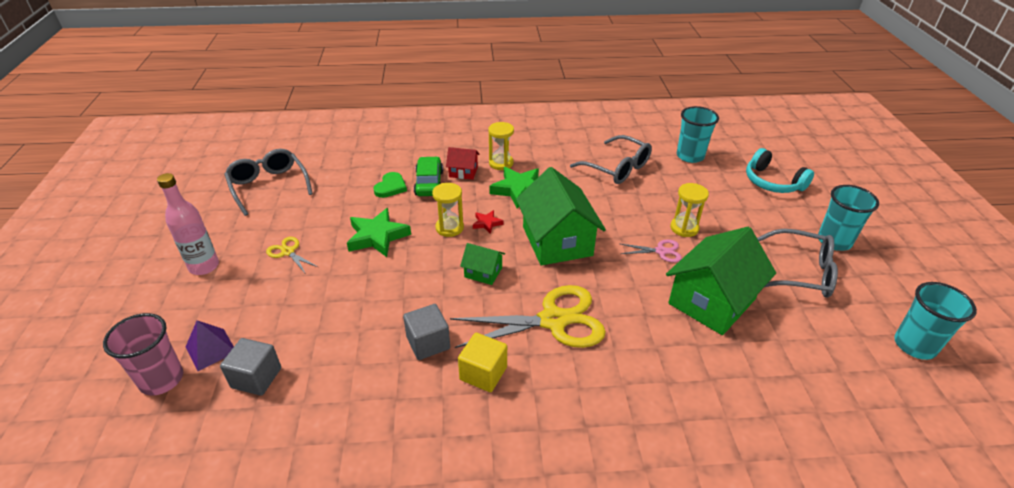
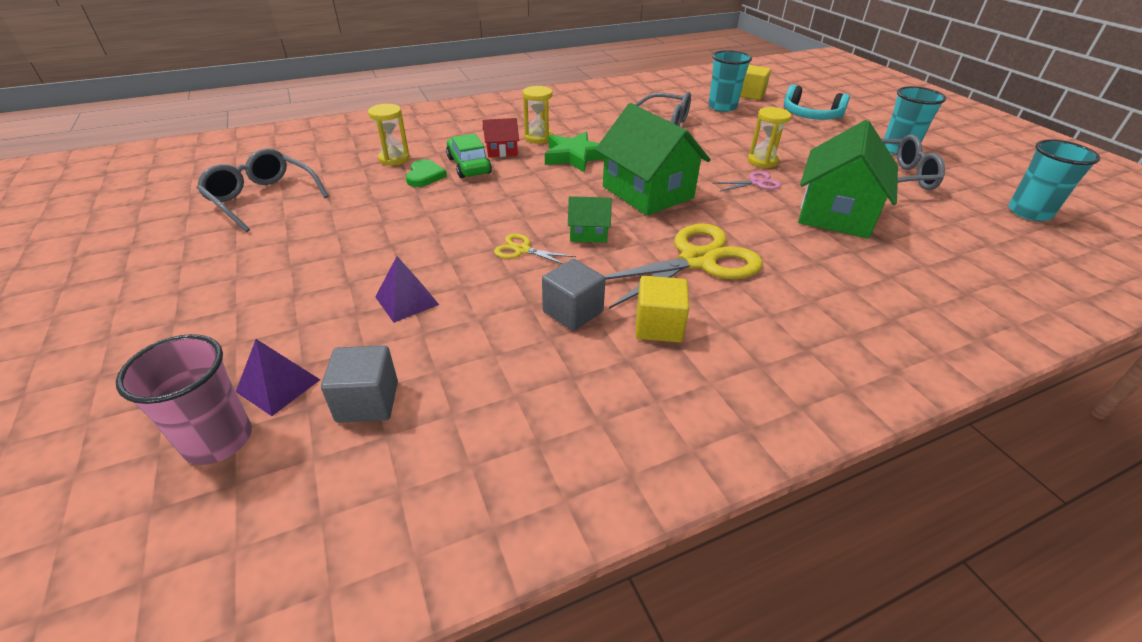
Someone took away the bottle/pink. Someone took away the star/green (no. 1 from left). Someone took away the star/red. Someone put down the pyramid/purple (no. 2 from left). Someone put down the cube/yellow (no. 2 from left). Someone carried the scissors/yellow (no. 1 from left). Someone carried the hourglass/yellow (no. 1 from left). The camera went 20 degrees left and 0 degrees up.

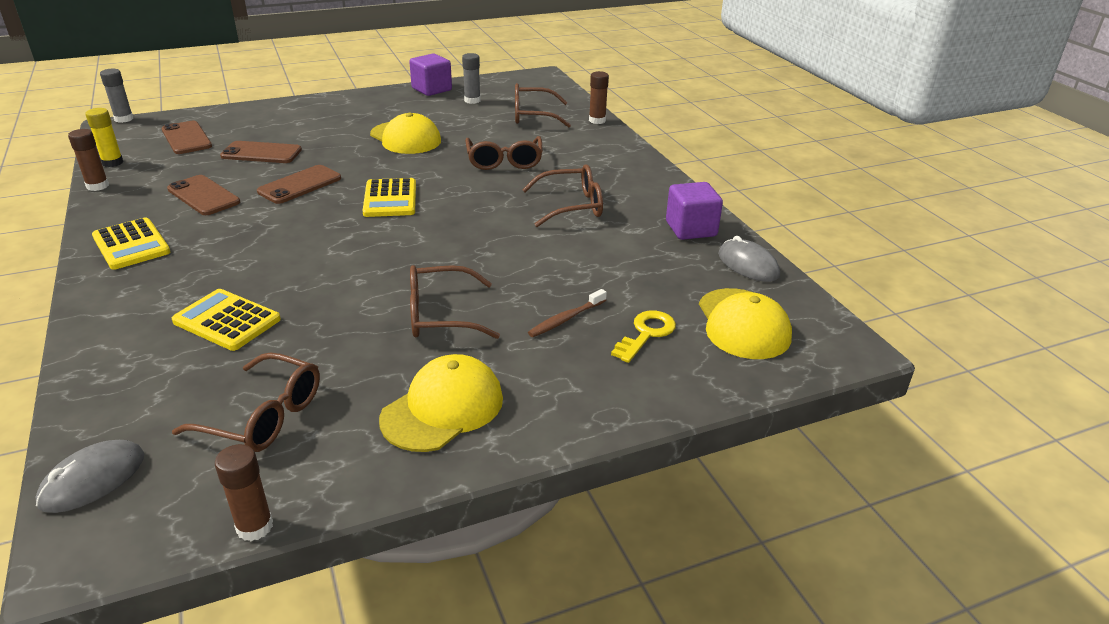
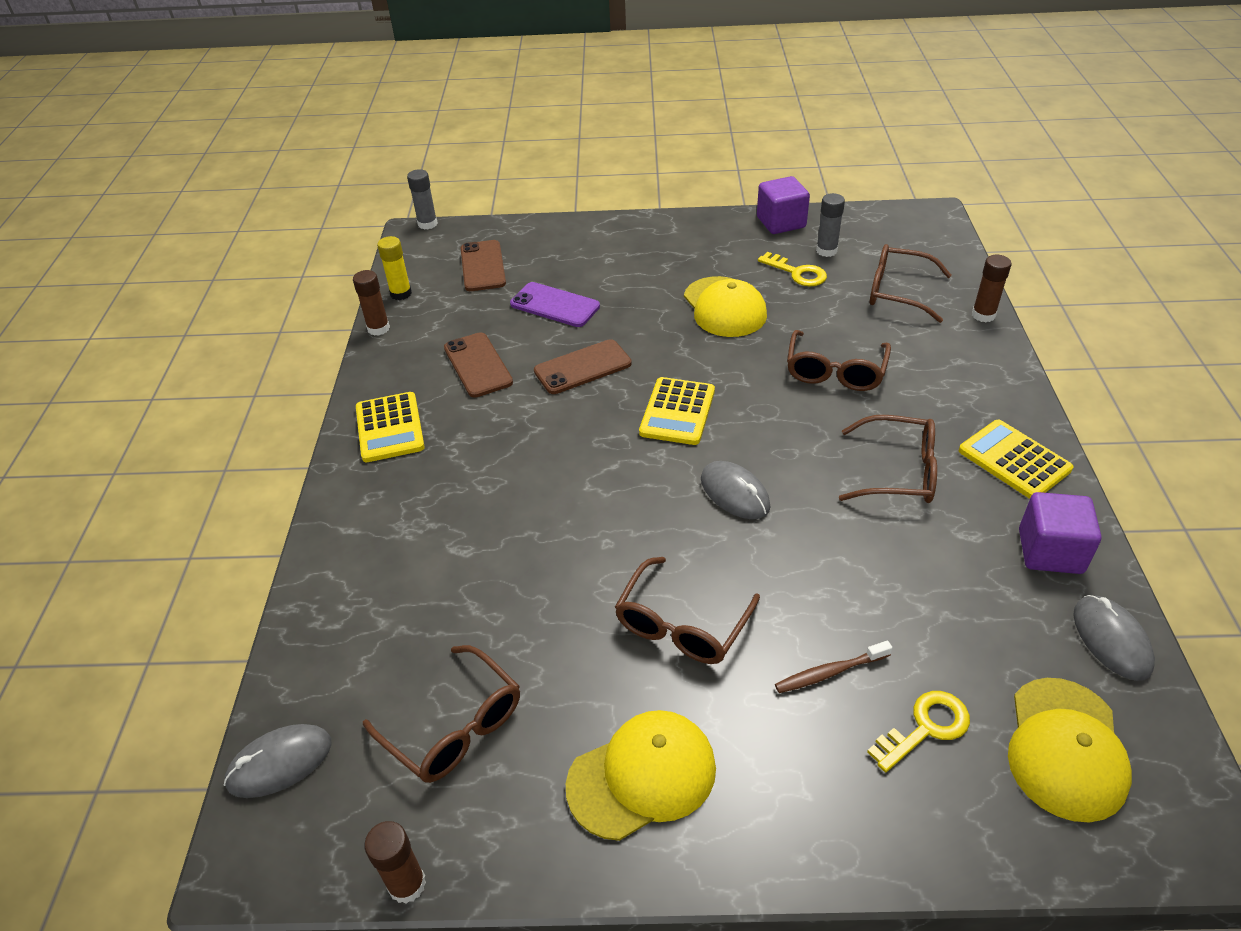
Someone put down the mouse/grey (no. 2 from left). Someone put down the key/yellow (no. 1 from left). Someone carried the calculator/yellow (no. 2 from left in the first image). Someone repainted the phone/brown (no. 3 from left), which became the phone/purple. Someone rotated the glasses/brown (no. 2 from left) by 75 degrees counterclockwise. The camera went 25 degrees right and 10 degrees up.

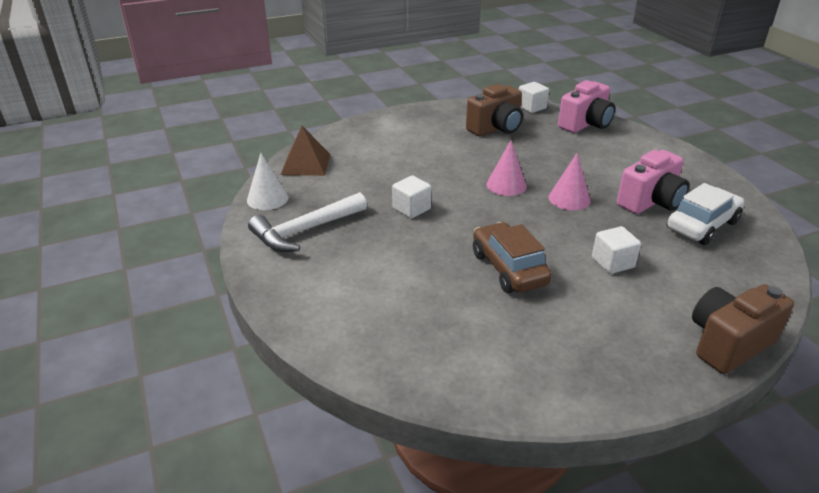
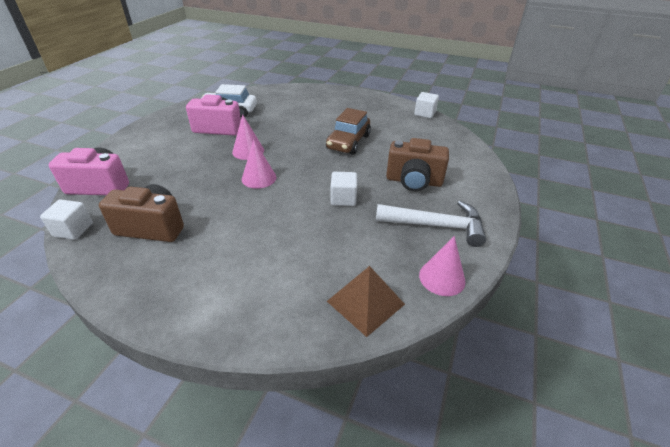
Someone carried the cube/white (no. 3 from left). Someone carried the camera/brown (no. 2 from left). Someone repainted the cone/white, which became the cone/pink (no. 3 from left). The camera went 135 degrees left and 5 degrees up.

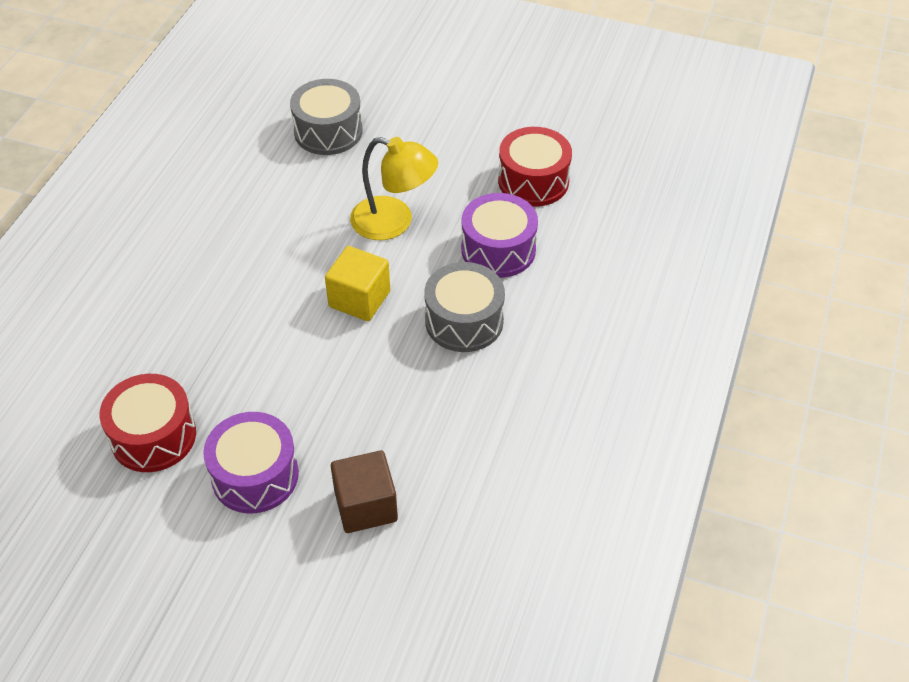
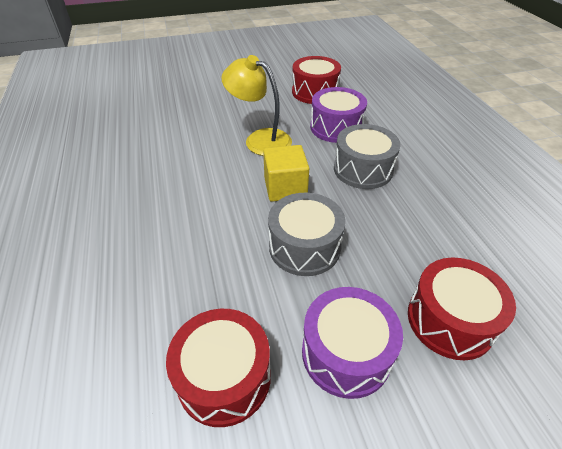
Someone carried the drum/grey (no. 1 from left). Someone swapped the cube/brown for the drum/red (no. 3 from left). Someone rotated the lamp/yellow by 135 degrees counterclockwise. The camera went 35 degrees left and 5 degrees down.

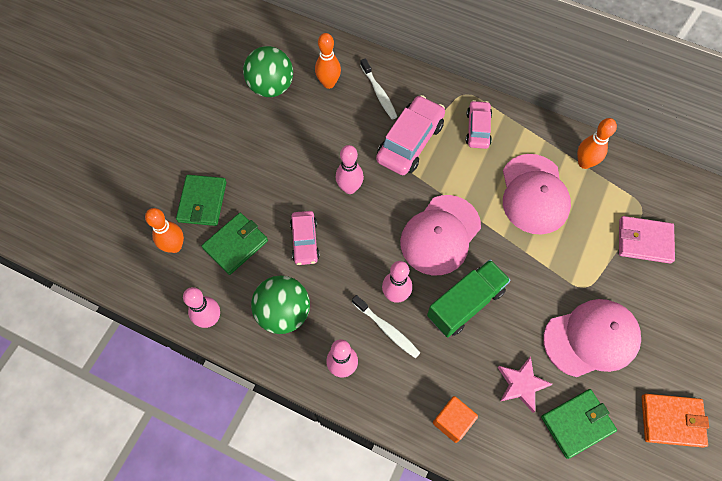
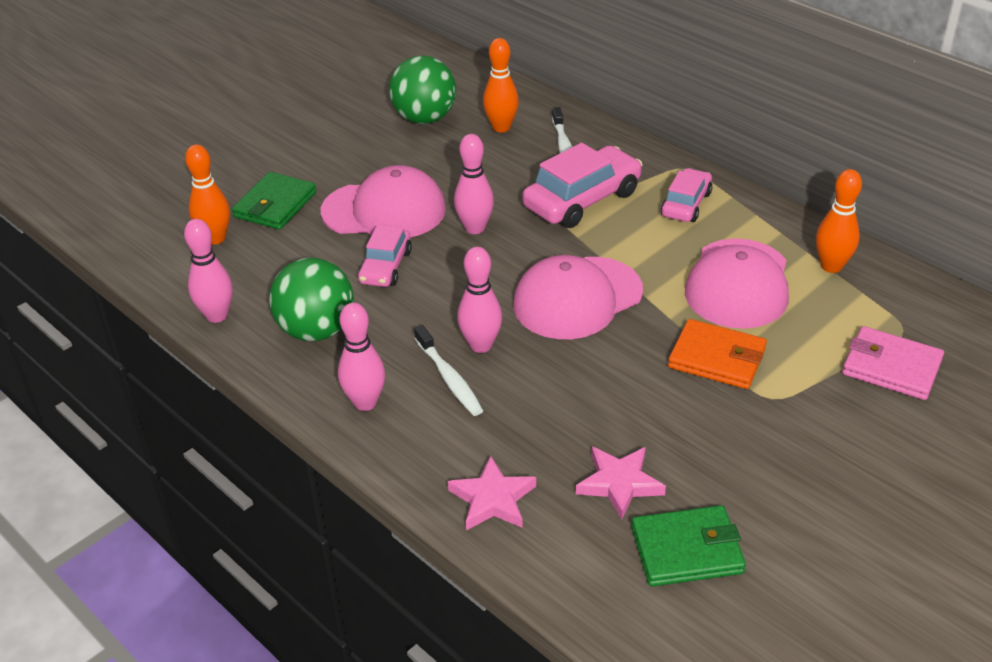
Someone took away the wallet/green (no. 2 from left). Someone took away the truck/green. Someone carried the cap/pink (no. 3 from left in the first image). Someone carried the wallet/orange. Someone swapped the cube/orange for the star/pink (no. 1 from left). The camera went 20 degrees right and 25 degrees down.

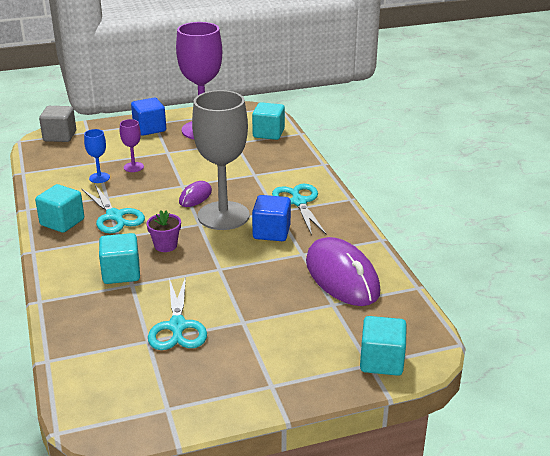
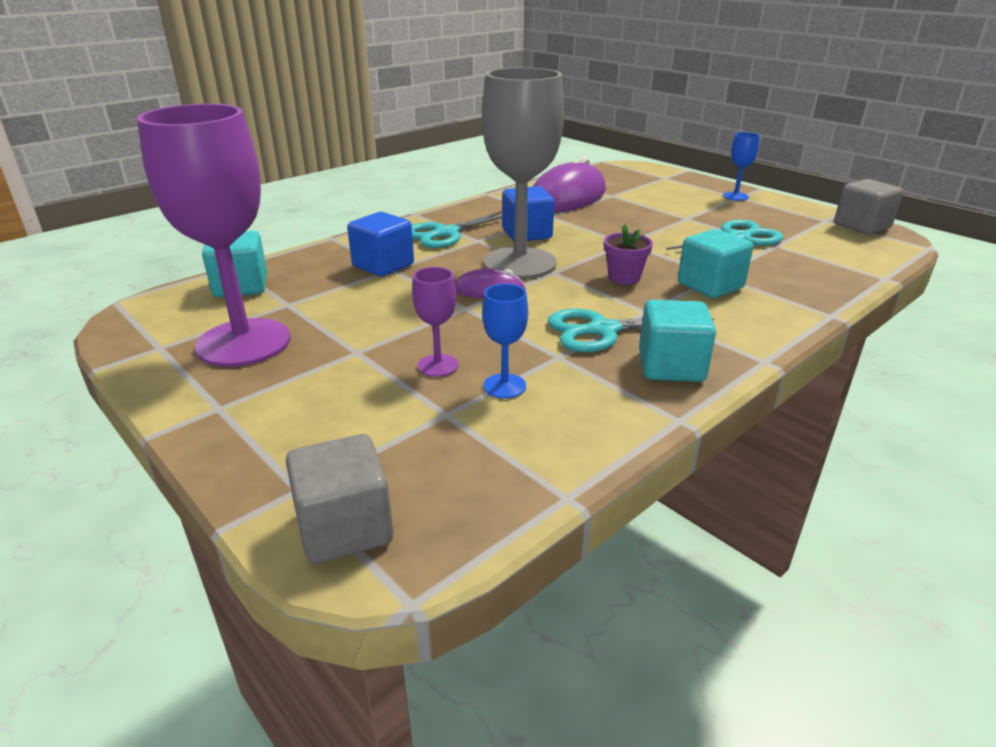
Someone took away the cube/turquoise (no. 4 from left). Someone put down the goblet/blue (no. 2 from left). Someone put down the cube/grey (no. 2 from left). Someone carried the cube/blue (no. 1 from left). Someone rotated the scissors/turquoise (no. 1 from left in the first image) by 135 degrees counterclockwise. The camera went 115 degrees left and 0 degrees up.

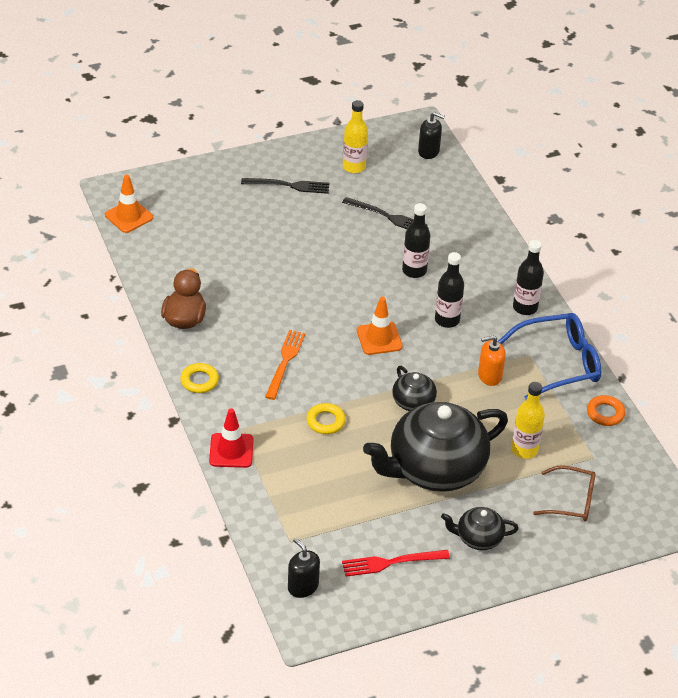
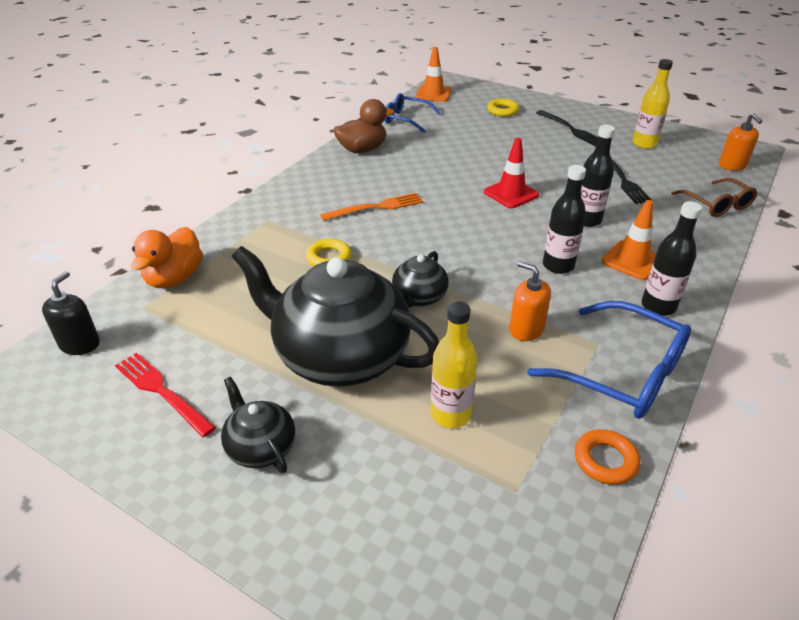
Someone put down the duck/orange. Someone put down the glasses/blue (no. 1 from left). Someone carried the ring/yellow (no. 1 from left in the first image). Someone carried the traffic cone/red. Someone carried the traffic cone/orange (no. 2 from left). Someone carried the glasses/brown. Someone repainted the soap dispenser/black (no. 2 from left), which became the soap dispenser/orange (no. 2 from left). The camera went 55 degrees right and 5 degrees down.

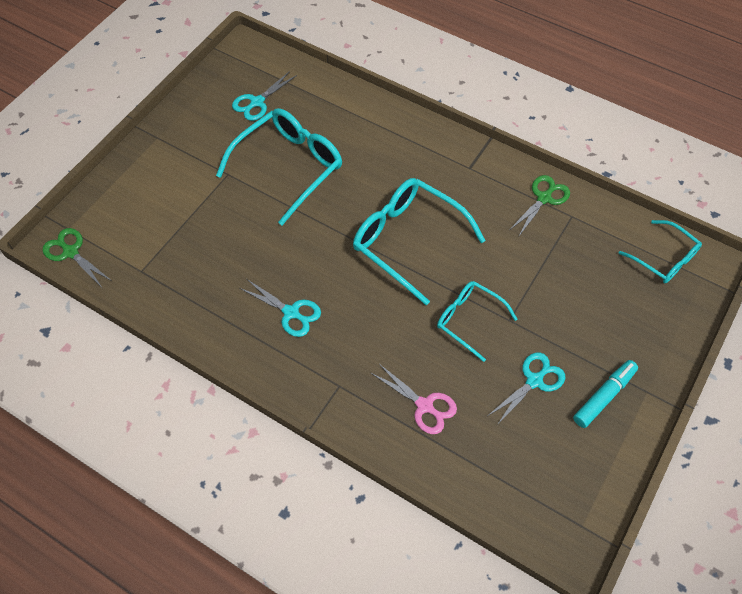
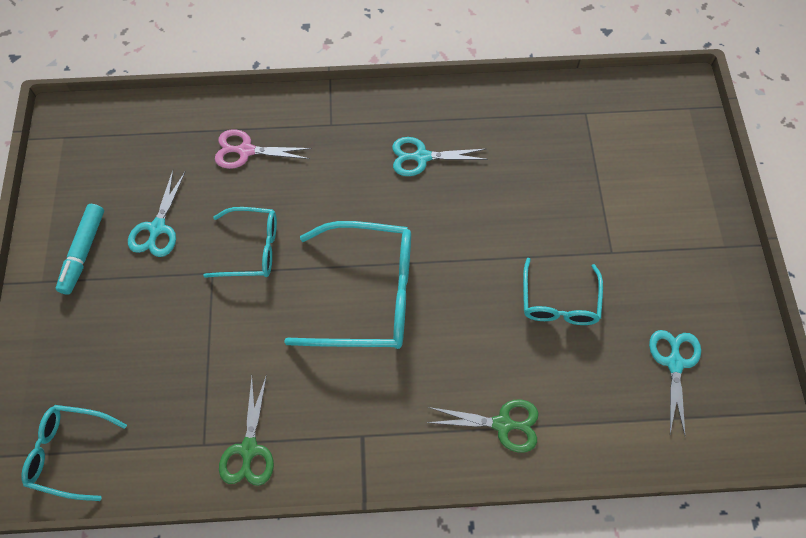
Someone carried the scissors/green (no. 1 from left in the first image). Someone scaled the glasses/turquoise (no. 1 from left in the first image) by 0.59. The camera went 145 degrees right and 5 degrees up.

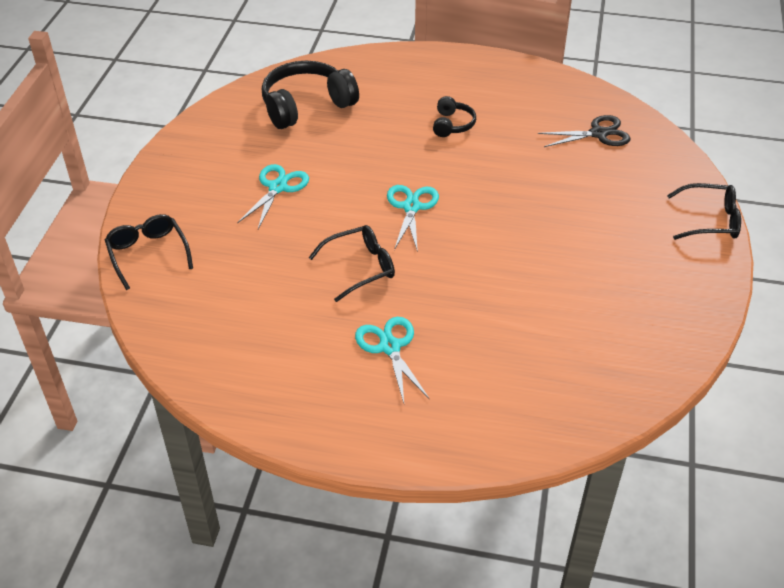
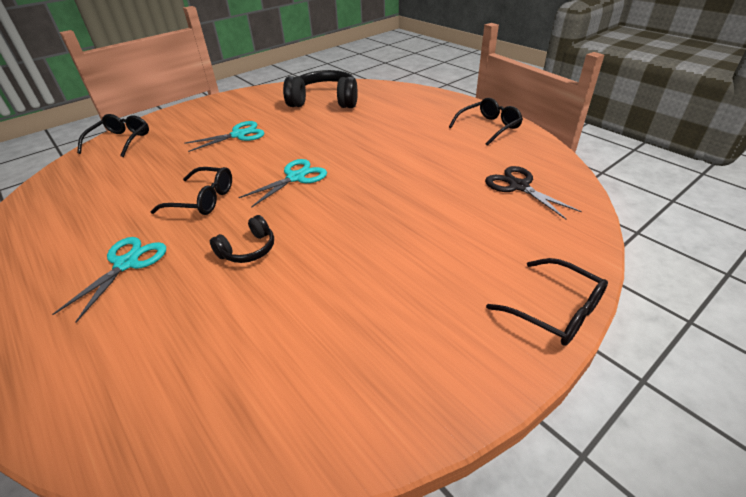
Someone put down the glasses/black (no. 3 from left). Someone carried the headphones/black (no. 2 from left in the first image). Someone rotated the scissors/black by 150 degrees counterclockwise. The camera went 40 degrees right and 5 degrees down.

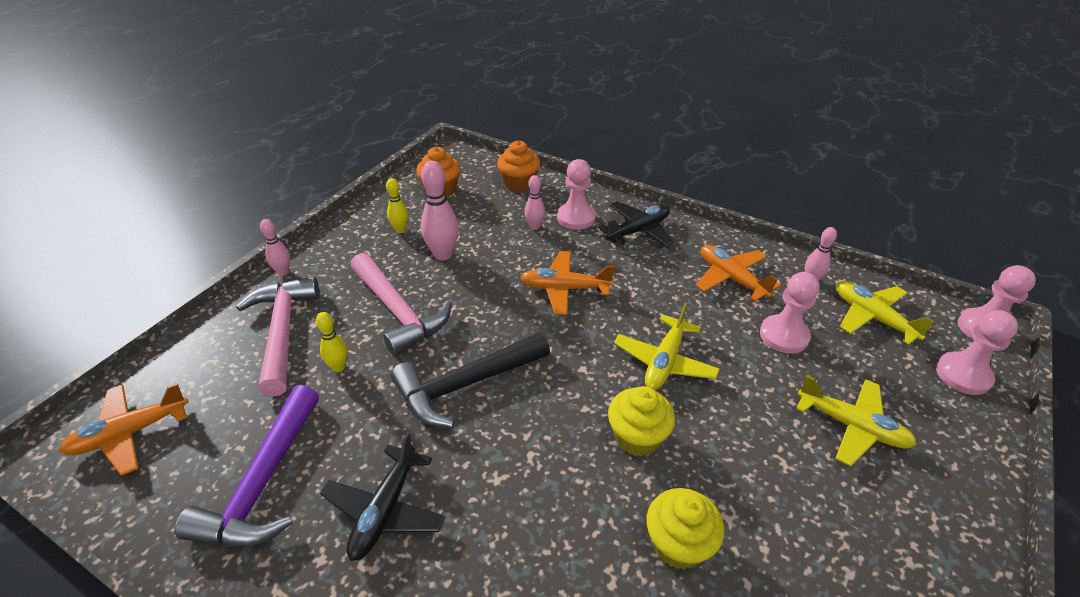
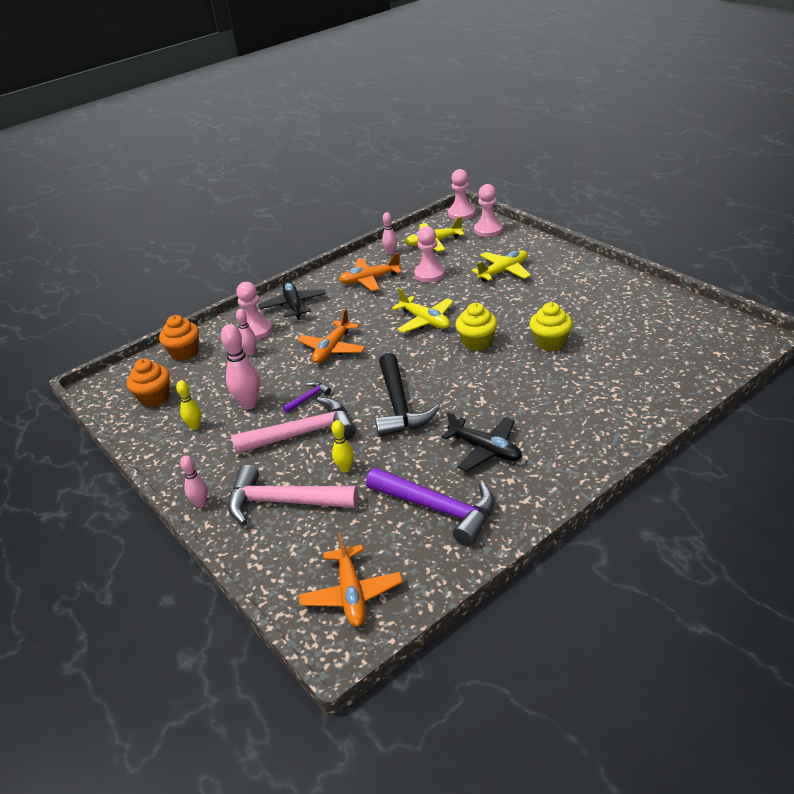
Someone put down the hammer/purple (no. 1 from left). The camera went 65 degrees left and 5 degrees down.

